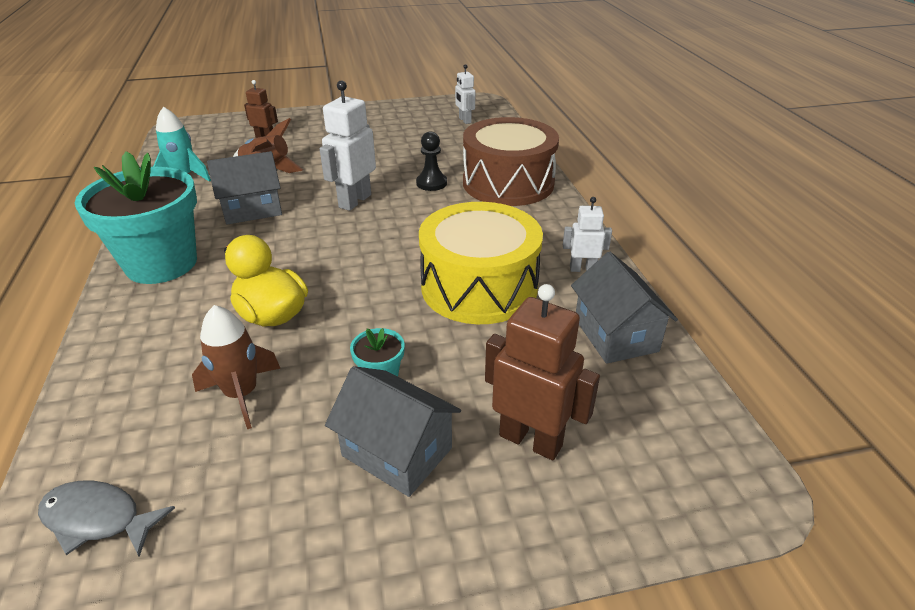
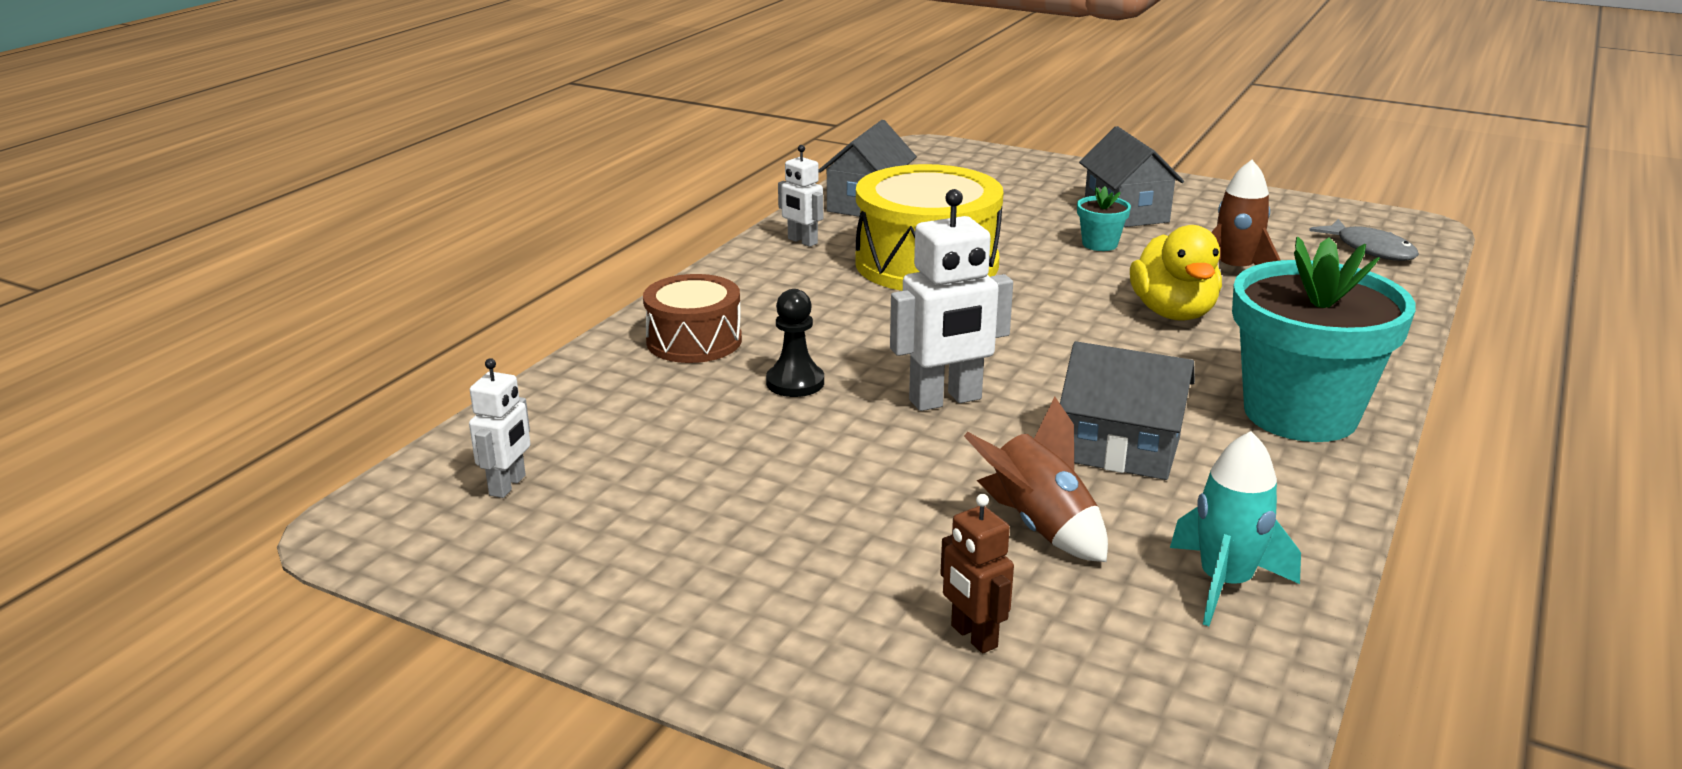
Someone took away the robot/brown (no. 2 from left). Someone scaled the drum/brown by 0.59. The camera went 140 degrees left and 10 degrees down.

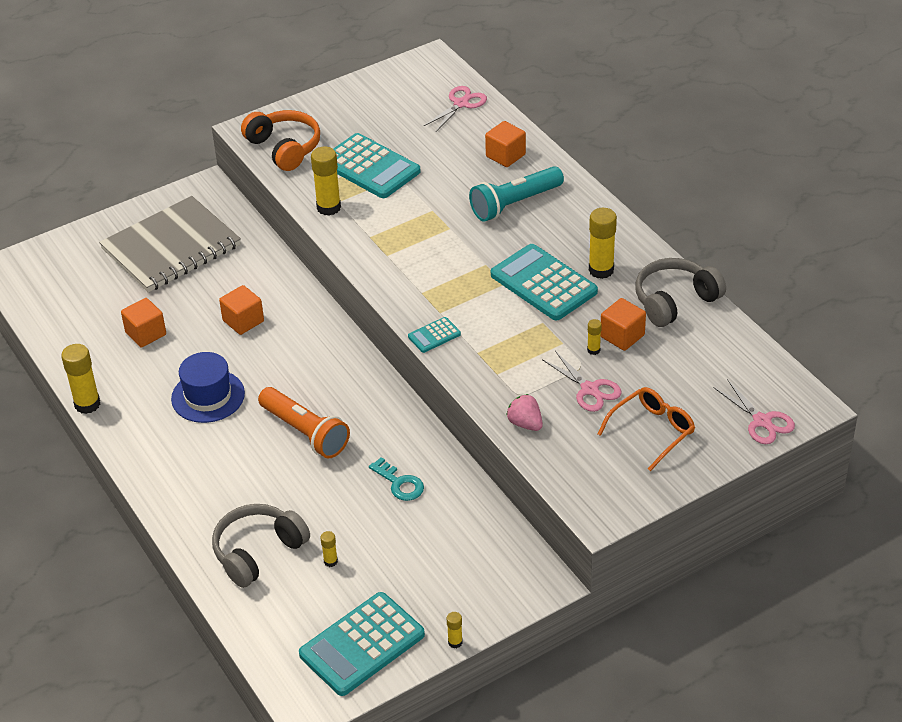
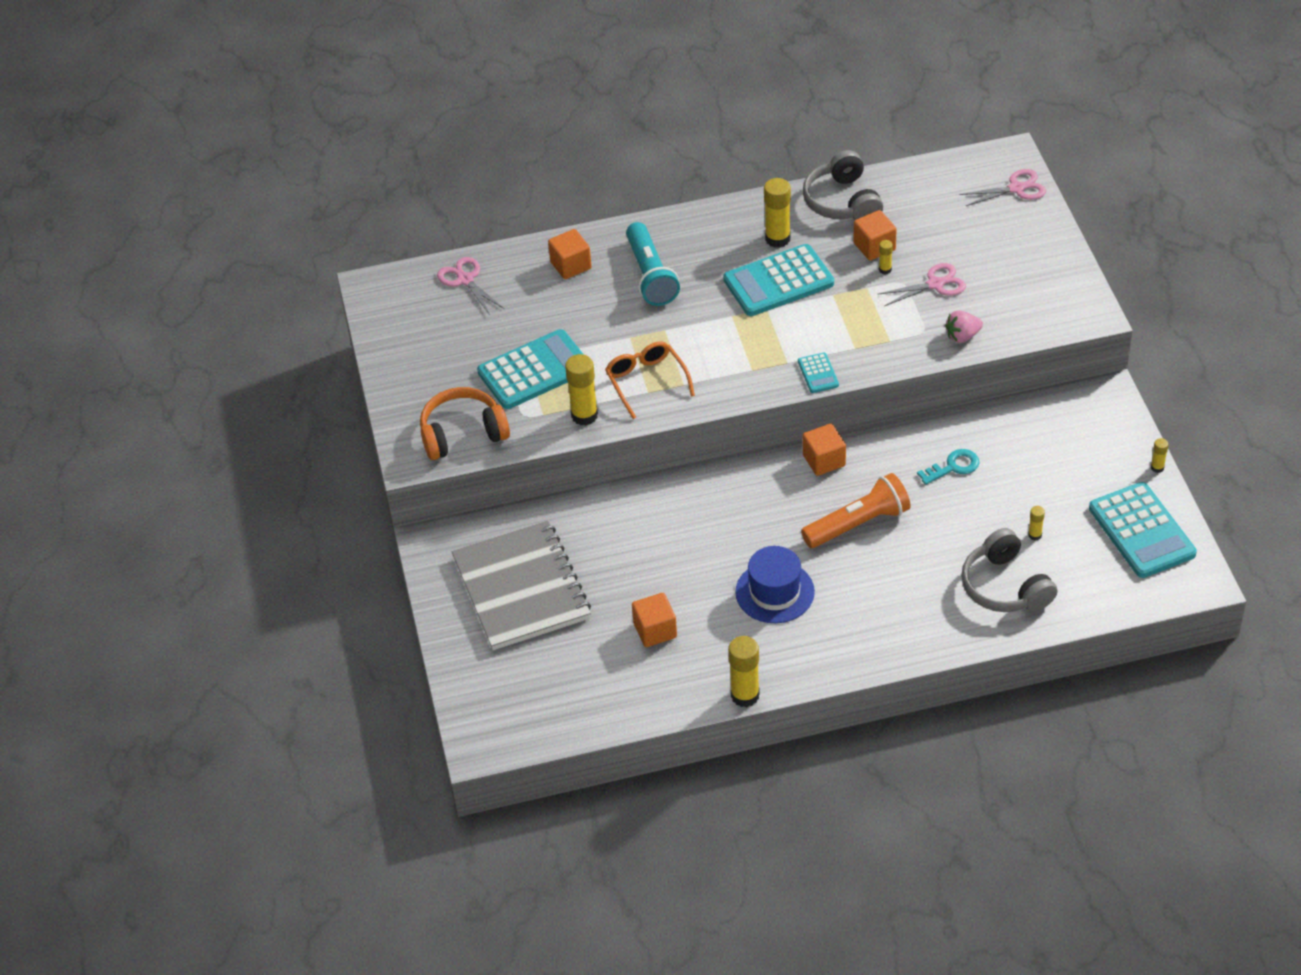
Someone carried the cube/orange (no. 2 from left in the first image). Someone carried the glasses/orange. The camera went 70 degrees left and 5 degrees up.

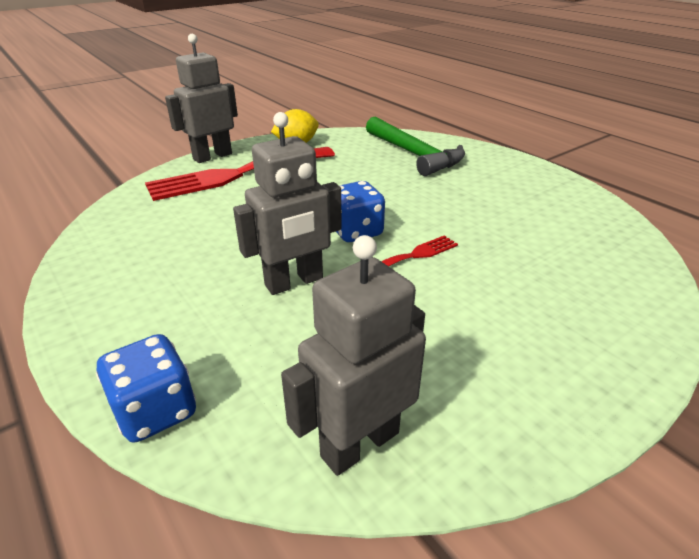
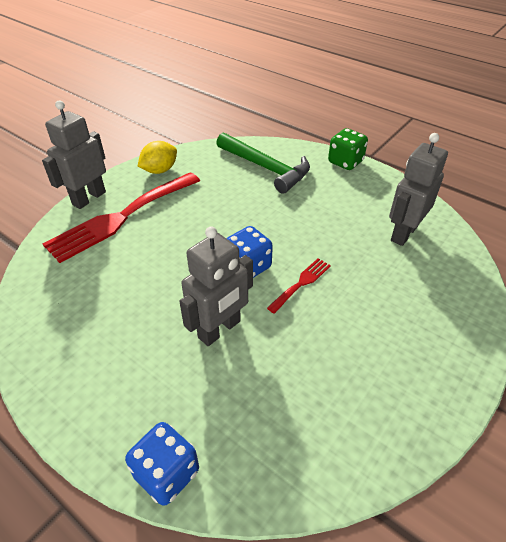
Someone put down the dice/green. Someone carried the robot/grey (no. 3 from left). The camera went 15 degrees left and 10 degrees up.

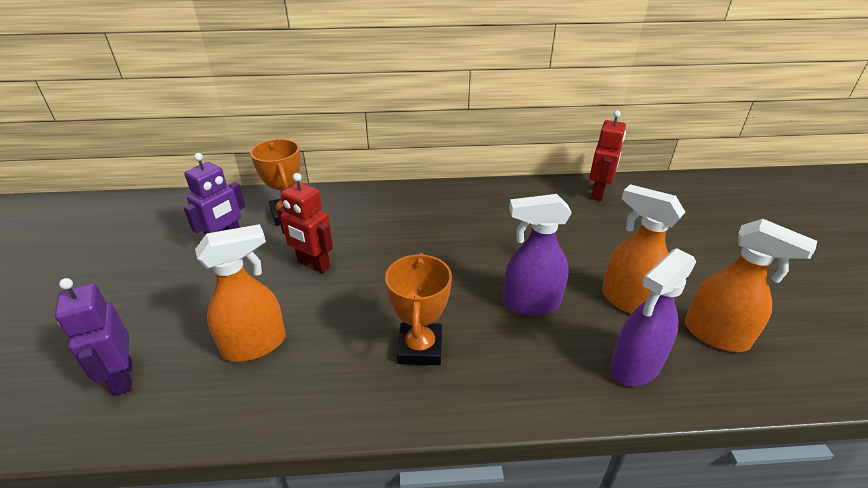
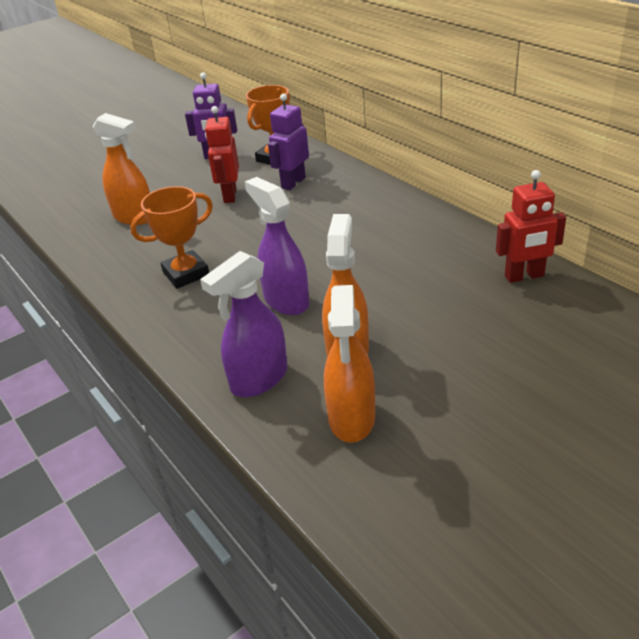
Someone carried the robot/purple (no. 1 from left in the first image). Someone rotated the spray bottle/purple (no. 2 from left in the first image) by 60 degrees counterclockwise. The camera went 60 degrees right and 0 degrees up.

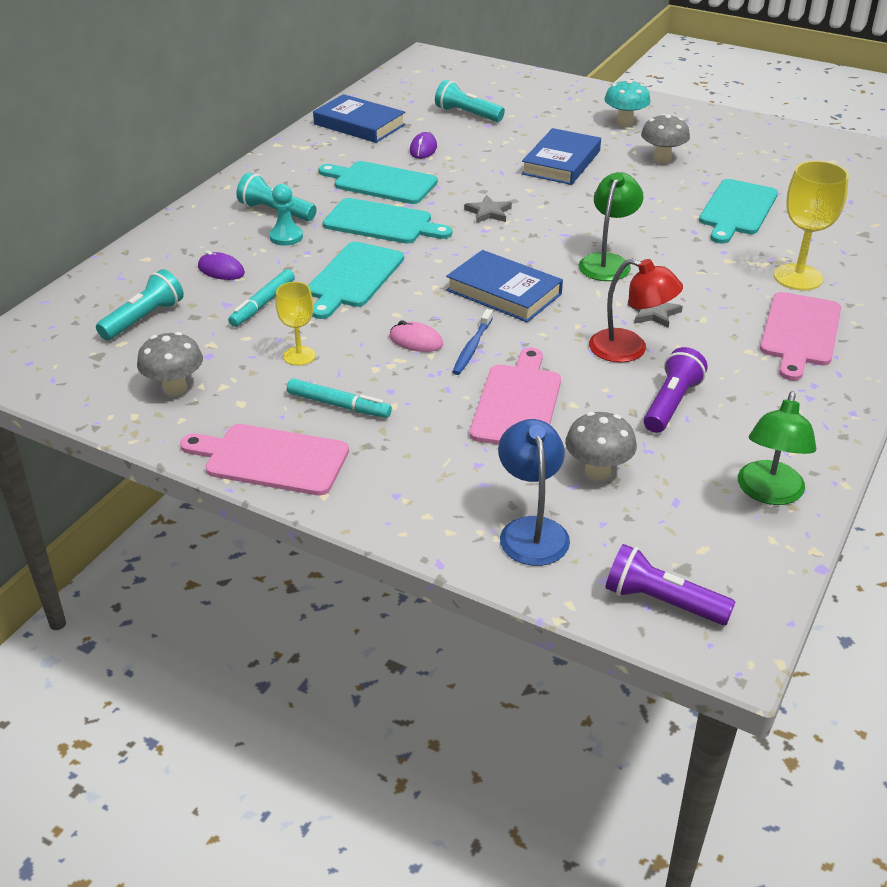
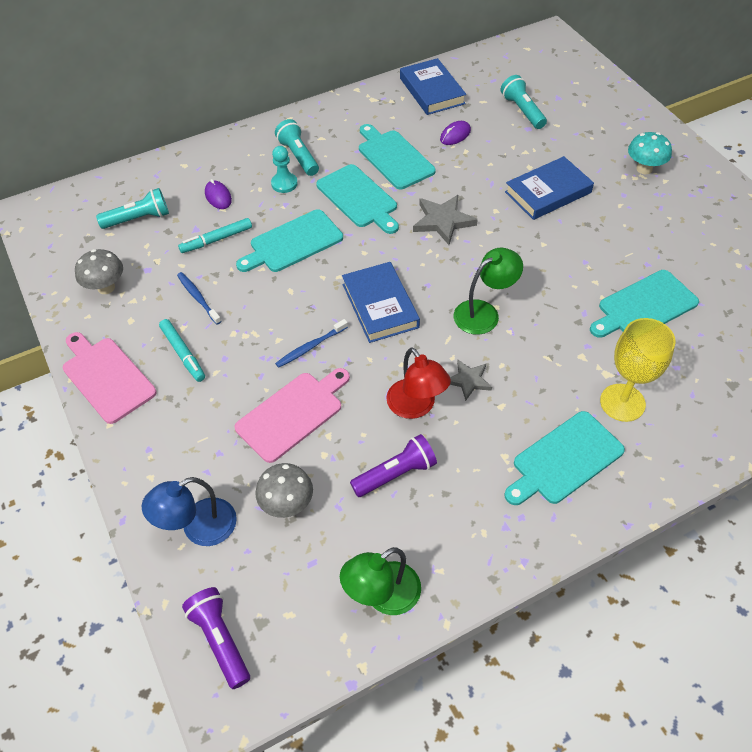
Someone took away the mouse/pink. Someone took away the mushroom/grey (no. 3 from left). Someone swapped the goblet/yellow (no. 1 from left) for the toothbrush/blue (no. 1 from left). Someone repainted the cutting board/pink (no. 3 from left), which became the cutting board/turquoise (no. 4 from left). Someone rotated the lamp/blue by 150 degrees counterclockwise. Someone scaled the star/grey (no. 1 from left) by 1.58. The camera went 35 degrees right and 15 degrees up.

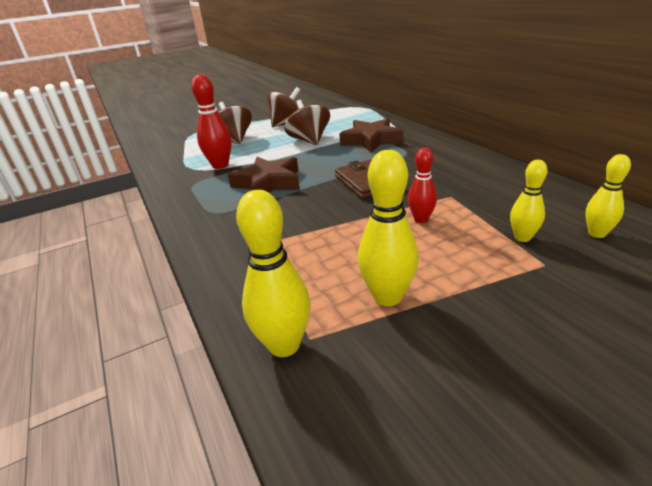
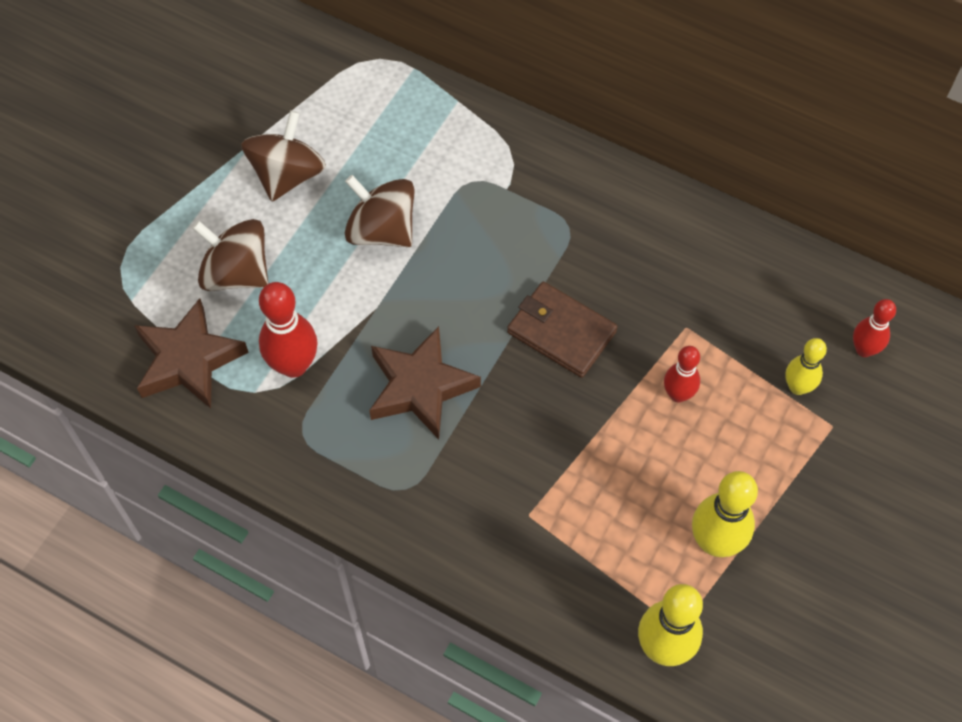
Someone carried the star/brown (no. 2 from left in the first image). Someone repainted the bowling pin/yellow (no. 4 from left), which became the bowling pin/red (no. 3 from left). The camera went 35 degrees left and 30 degrees up.

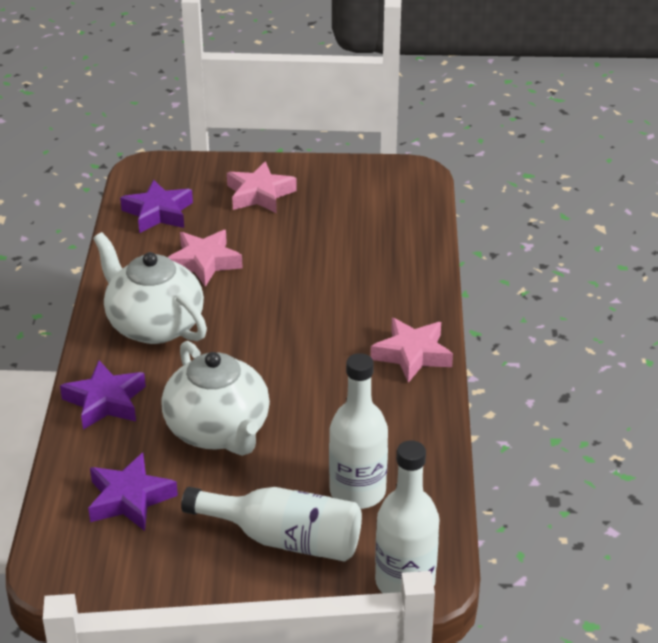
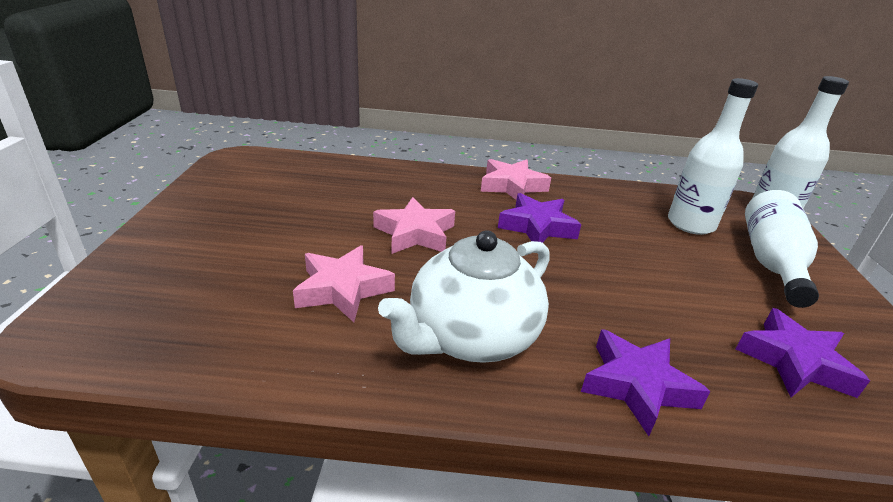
Someone took away the teapot/white (no. 2 from left). Someone carried the star/purple (no. 3 from left in the first image). Someone carried the star/pink (no. 2 from left). The camera went 90 degrees left and 5 degrees down.

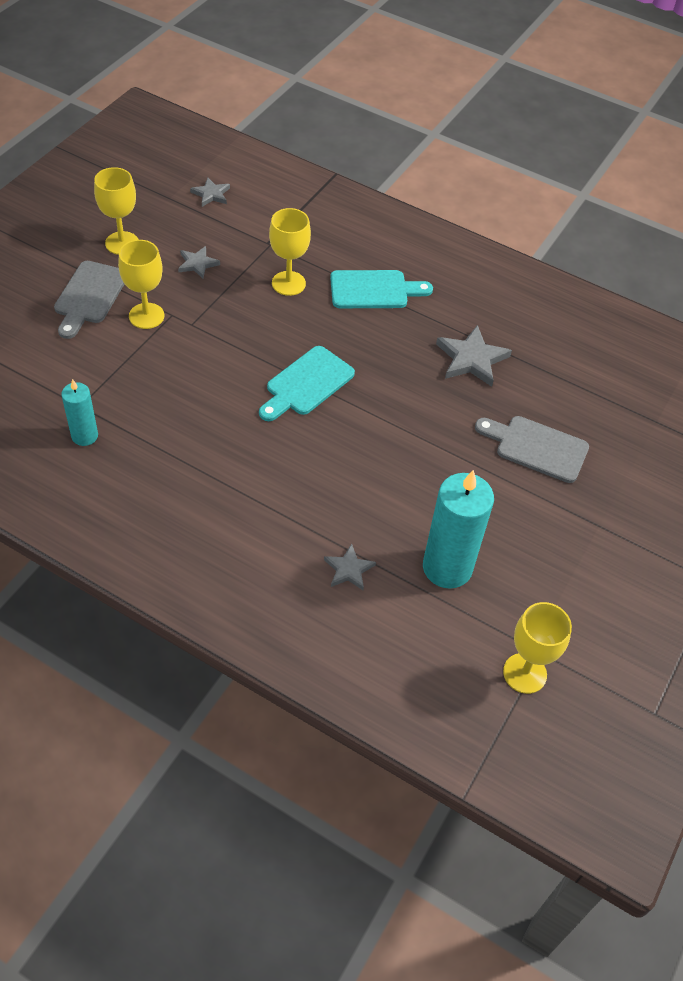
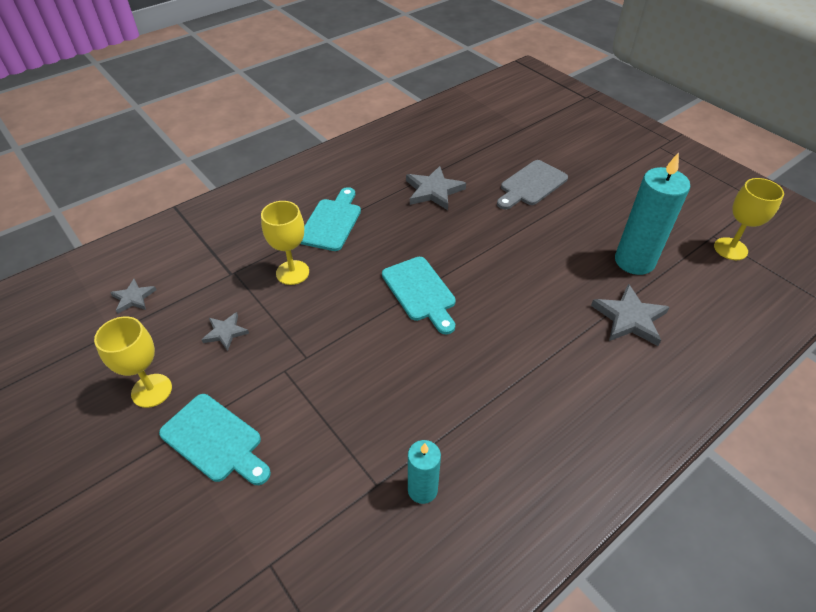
Someone took away the goblet/yellow (no. 2 from left). Someone repainted the cutting board/grey (no. 1 from left), which became the cutting board/turquoise (no. 1 from left). Someone scaled the star/grey (no. 3 from left in the first image) by 1.69. The camera went 65 degrees left and 5 degrees down.

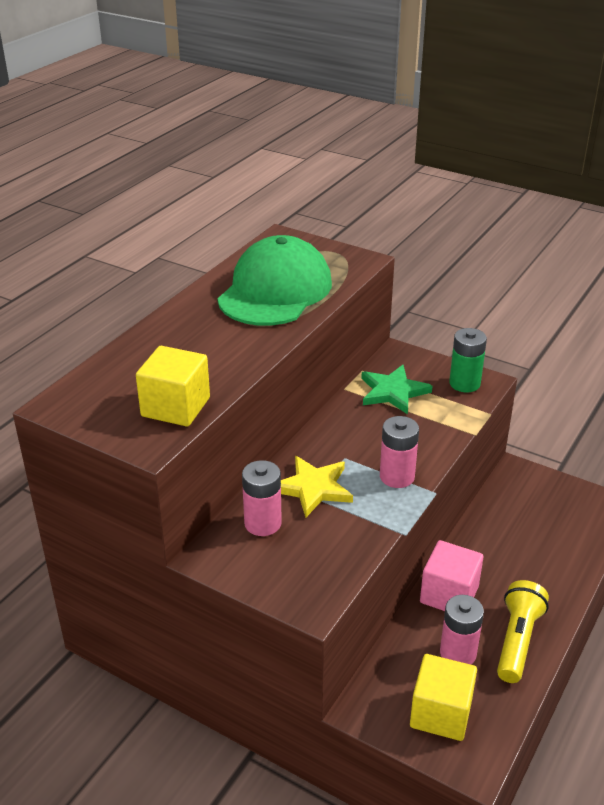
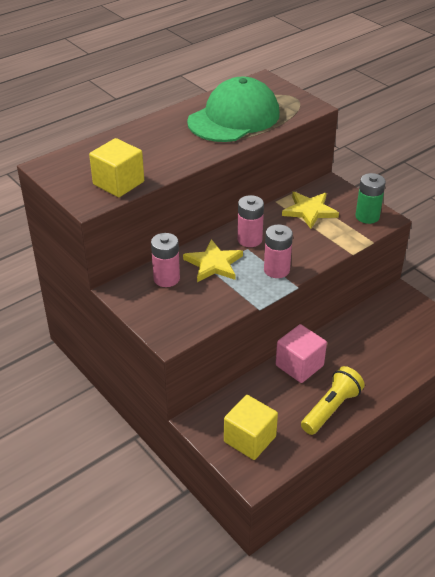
Someone carried the battery/pink (no. 3 from left in the first image). Someone repainted the star/green, which became the star/yellow (no. 2 from left). The camera went 20 degrees right and 5 degrees up.

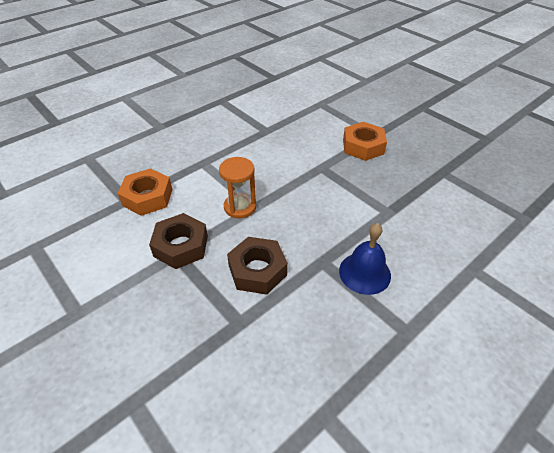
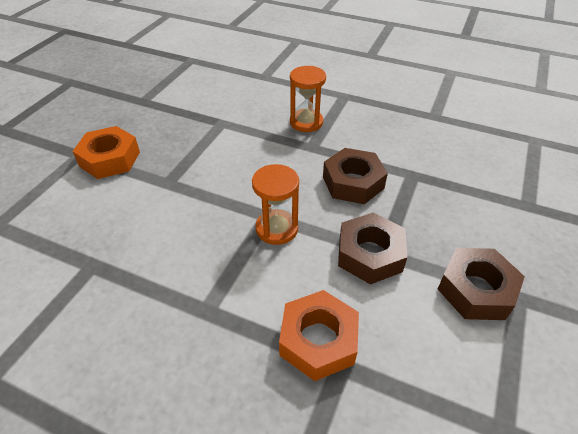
Someone put down the nut/brown (no. 3 from left). Someone swapped the bell/blue for the hourglass/orange (no. 2 from left). The camera went 115 degrees left and 0 degrees up.

